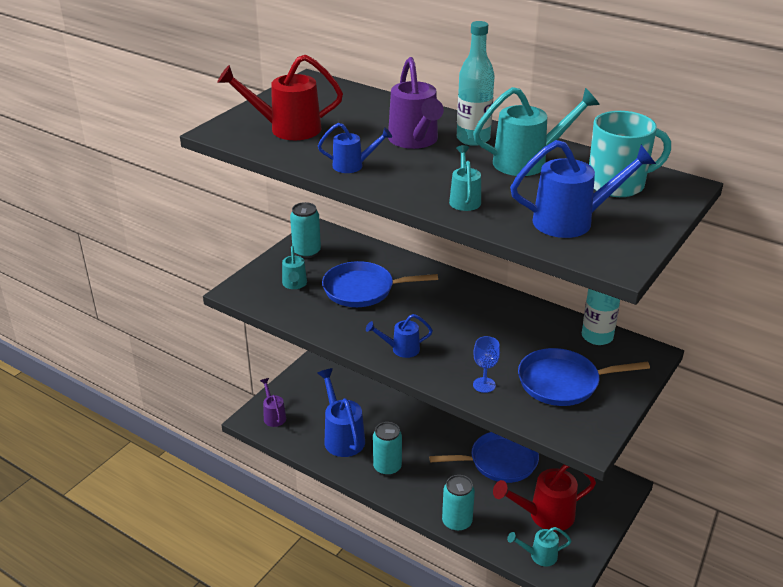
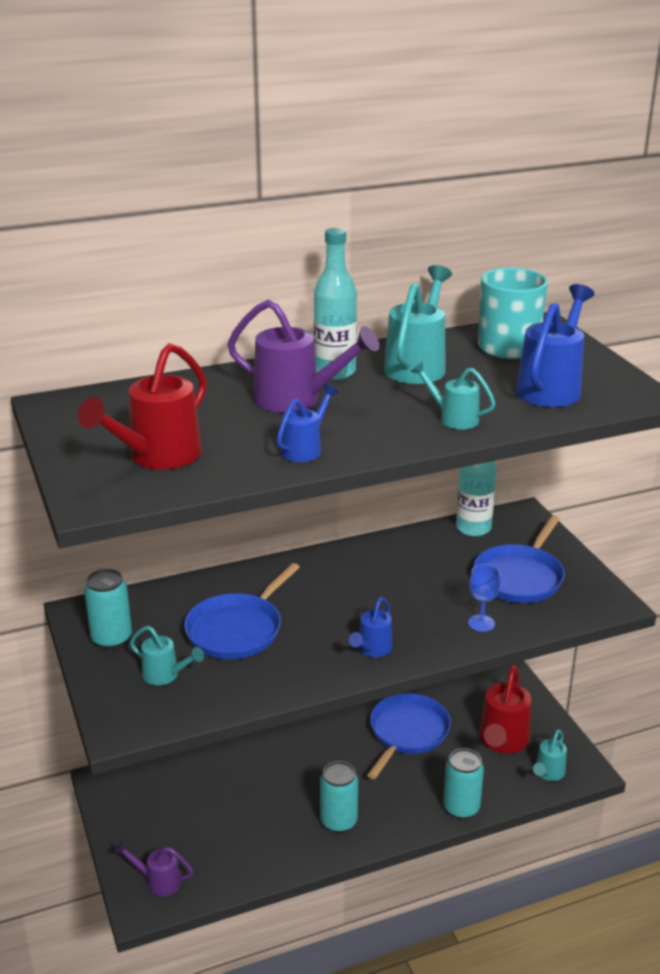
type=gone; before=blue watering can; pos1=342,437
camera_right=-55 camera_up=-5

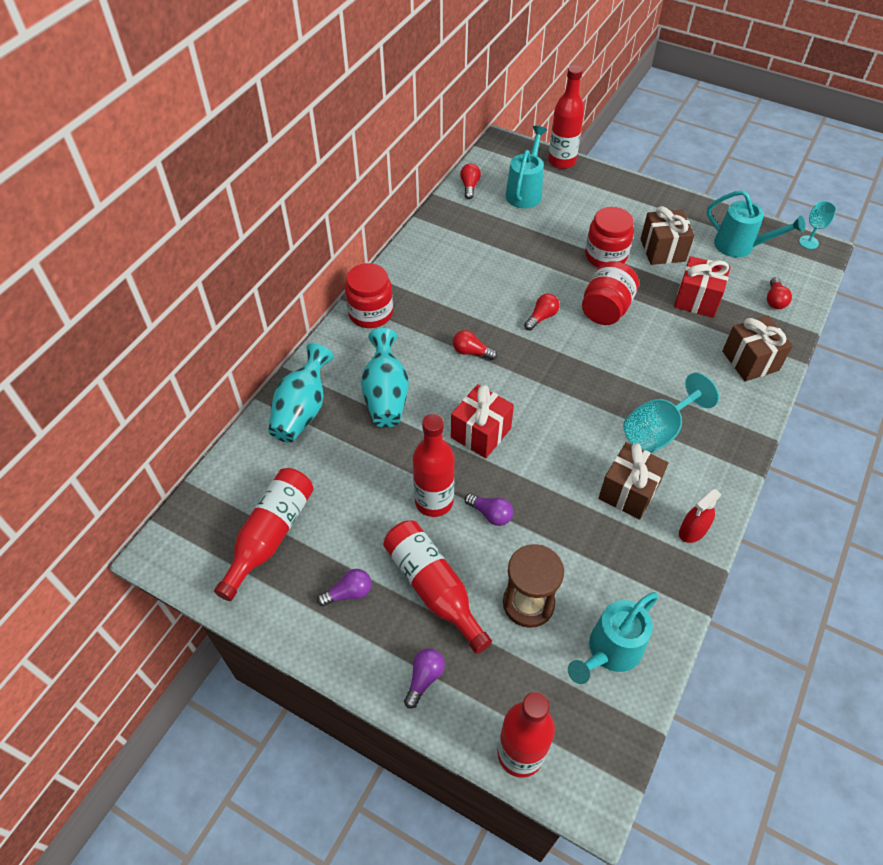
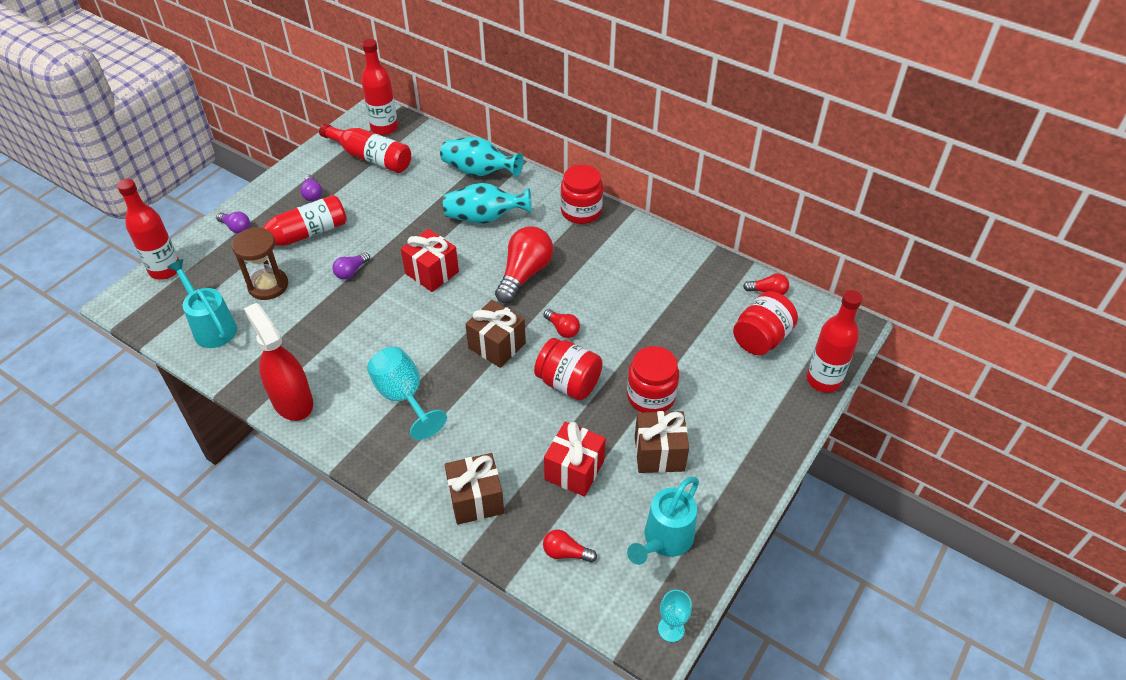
type=scaled; before=red spray bottle; pos1=692,531; pos2=292,401; scale=1.84
type=shifted; before=red bottle; pos1=434,501; pos2=384,128
type=shifted; before=brown gift; pos1=628,492; pos2=497,345
type=scaled; before=red light bulb; pos1=471,352; pos2=524,274; scale=1.99
type=swapped; before=turquoise watering can; after=red jar; pos1=525,192; pos2=761,338
camera_right=95 camera_up=-5

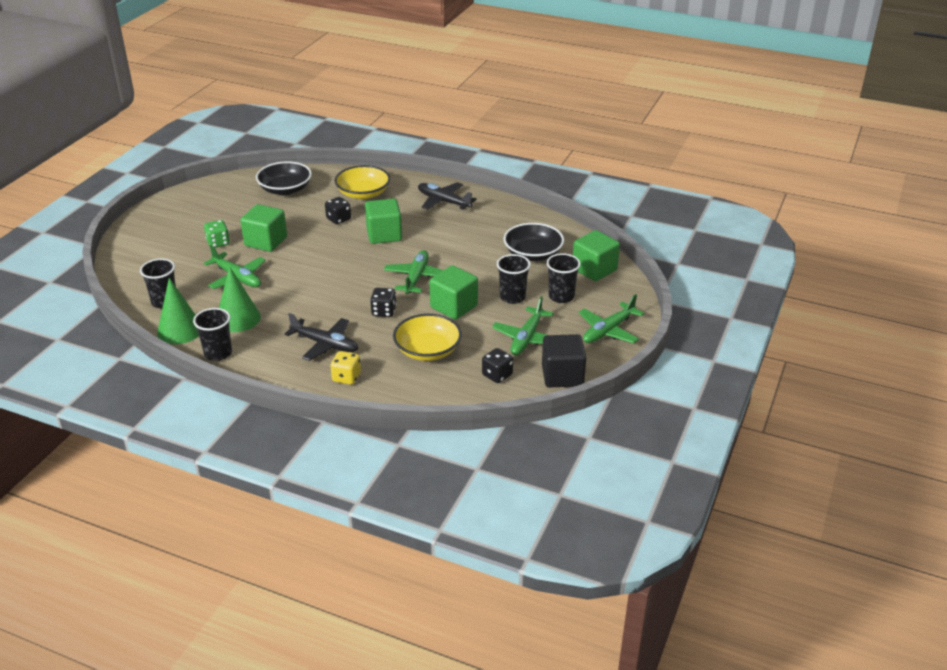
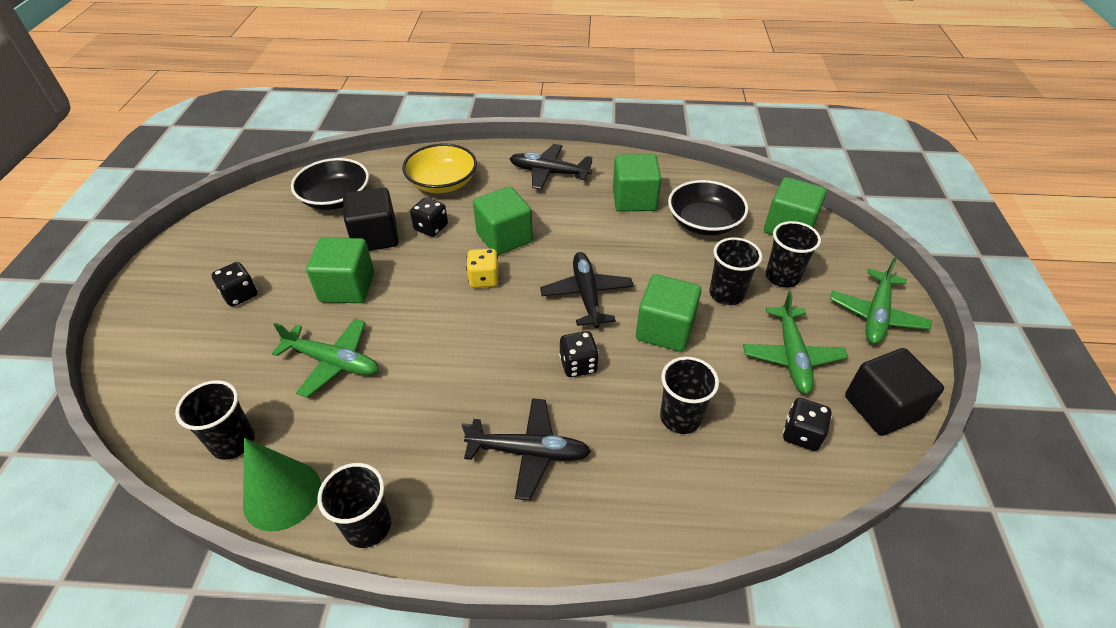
type=new; after=black dice; pos2=240,295
type=new; after=black cube; pos2=375,237
type=shifted; before=yellow dice; pos1=346,377; pos2=484,279
type=repainted; before=green plane; after=black plane; pos1=416,278; pos2=587,295
type=new; after=green cube; pos2=634,199
type=swapped; before=yellow bowl; after=black cup; pos1=427,350; pos2=680,417
type=gone; before=green dice; pos1=218,243
type=gone; before=green cone; pos1=238,318
camera_right=-20 camera_up=10

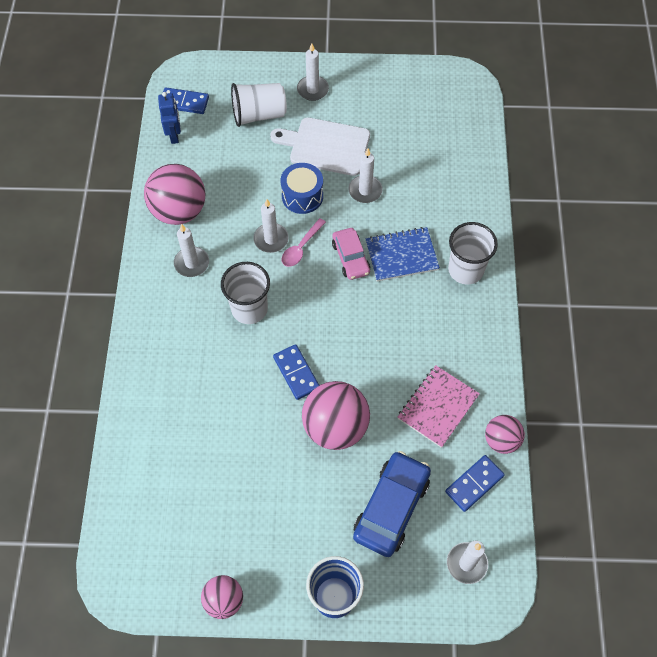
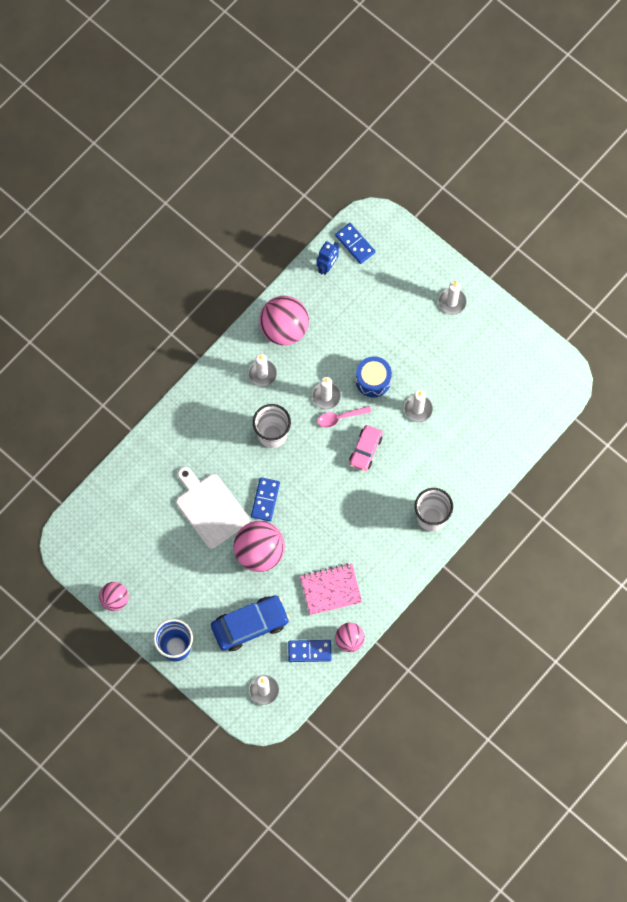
type=shifted; before=white cutting board; pos1=326,146; pos2=210,508
type=gone; before=white cup; pos1=259,114
type=gone; before=blue notebook; pos1=401,255
camera_right=40 camera_up=10

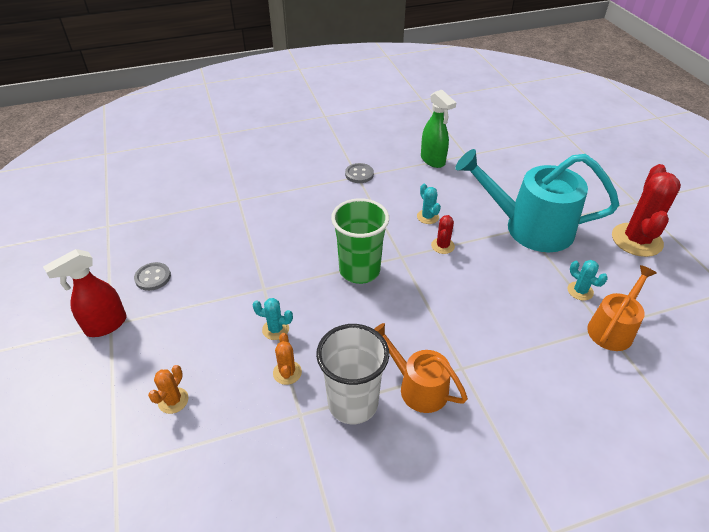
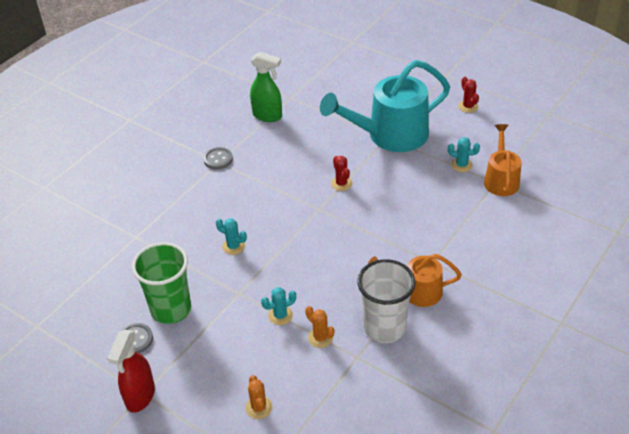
type=shifted; before=green cup; pos1=359,270; pos2=171,309
type=shifted; before=turquoise cactus; pos1=427,217; pos2=233,246
type=scaled; before=red cactus; pos1=636,240; pos2=468,106; scale=0.47
camera_right=-35 camera_up=0

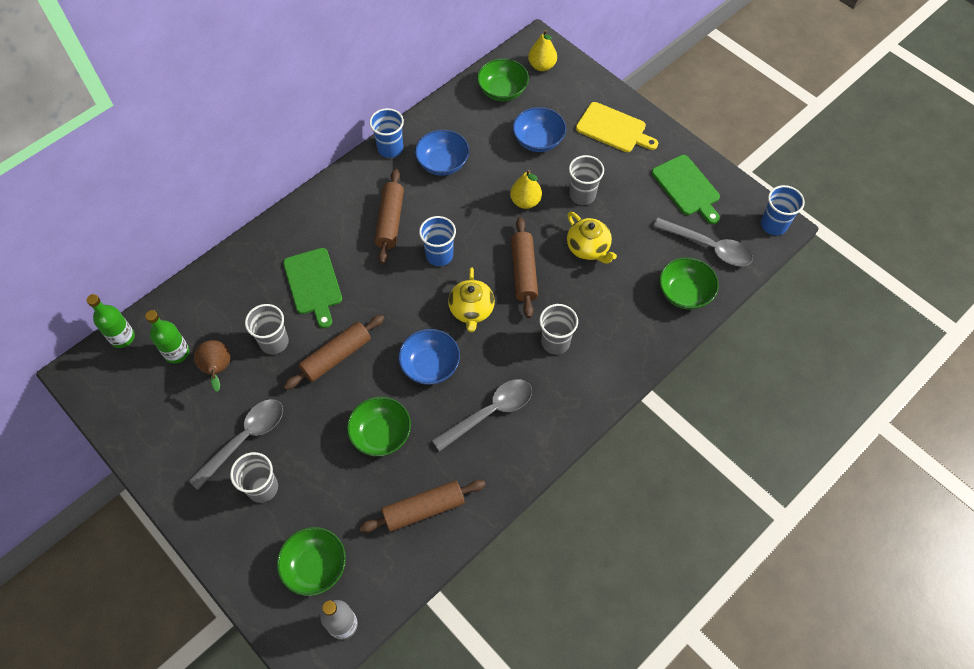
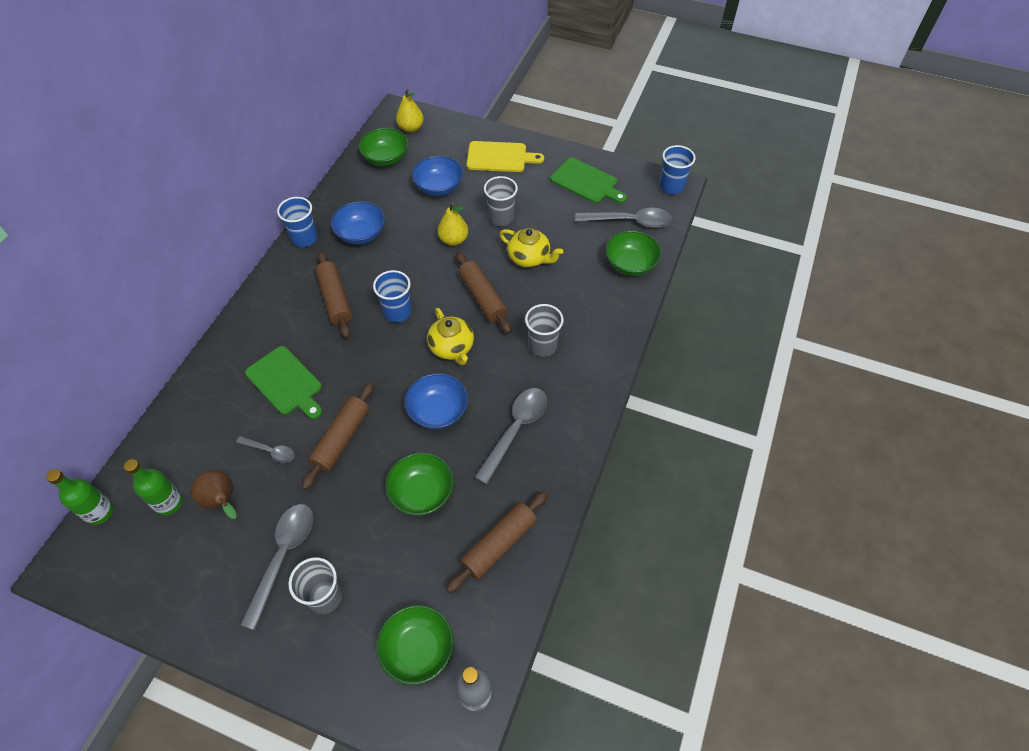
type=swapped; before=grey cup; after=grey spoon; pos1=274,342; pos2=270,451
camera_right=-25 camera_up=-5

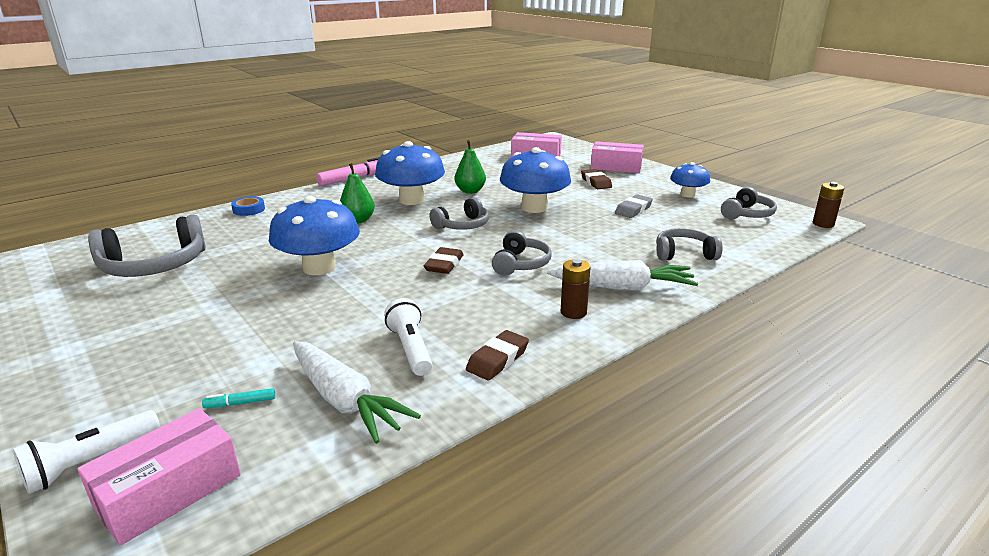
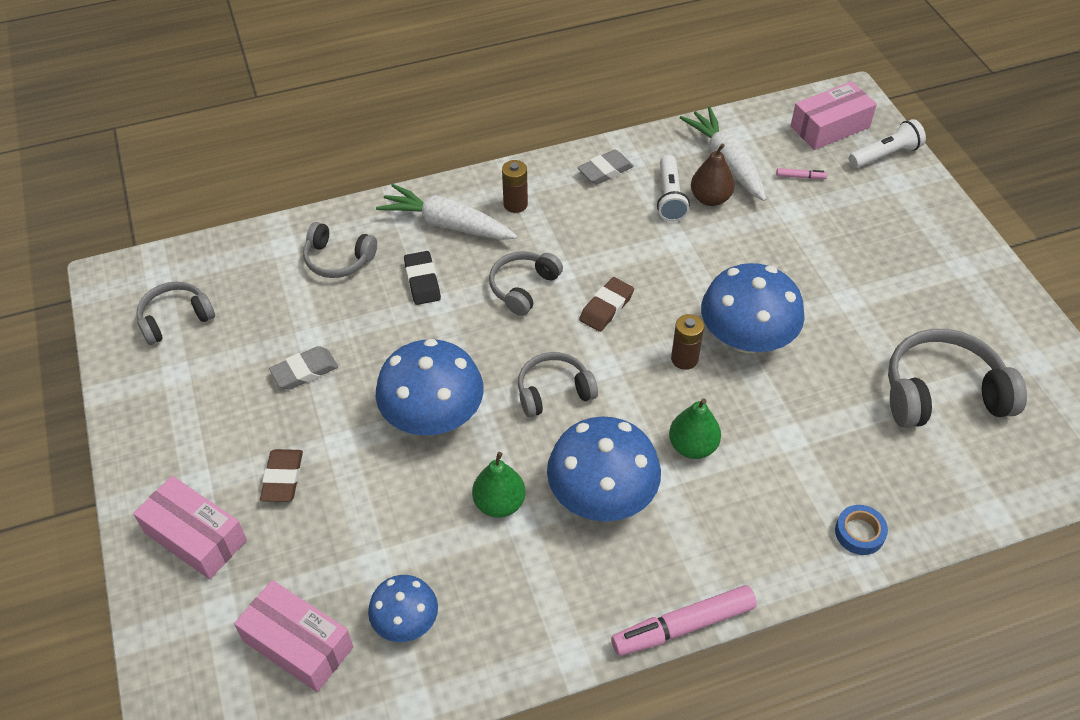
type=shifted; before=blue mushroom; pos1=687,195; pos2=406,621
type=new; after=black eraser; pos2=422,281
type=repainted; before=brown eraser; after=grey eraser; pos1=497,359; pos2=605,170
type=shifted; before=brown battery; pos1=823,224; pos2=684,359
type=new; after=brown pear; pos2=710,199
type=repainted; before=turquoise marker; after=pink marker; pos1=240,403; pos2=800,177
camera_right=-160 camera_up=25

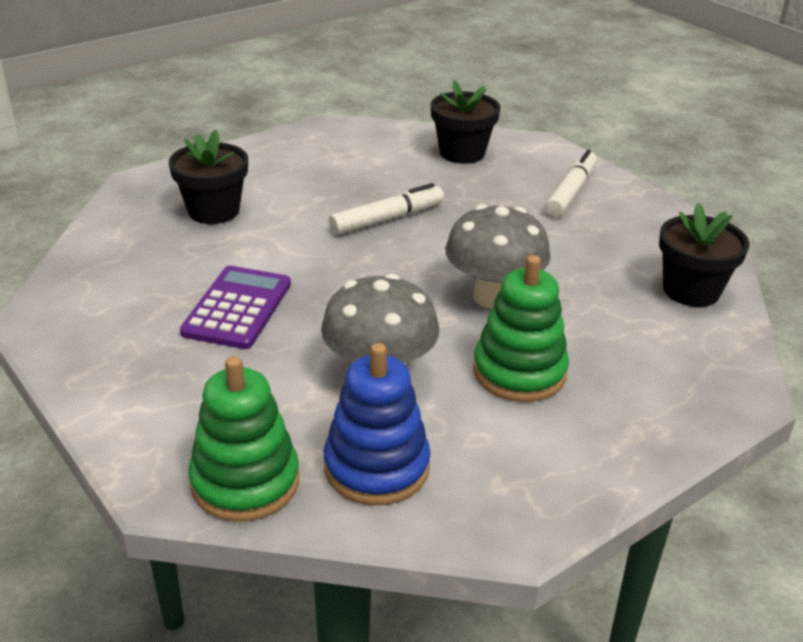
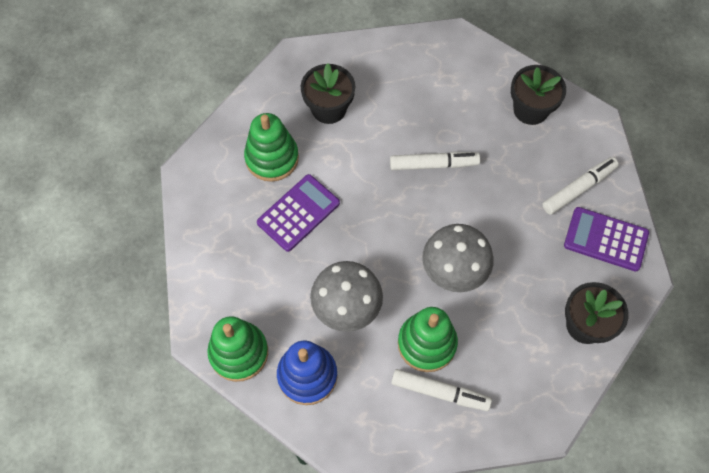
type=new; after=green stacking toy; pos2=272,158
type=new; after=white marker; pos2=440,392
type=new; after=purple calculator; pos2=606,239
camera_right=30 camera_up=30

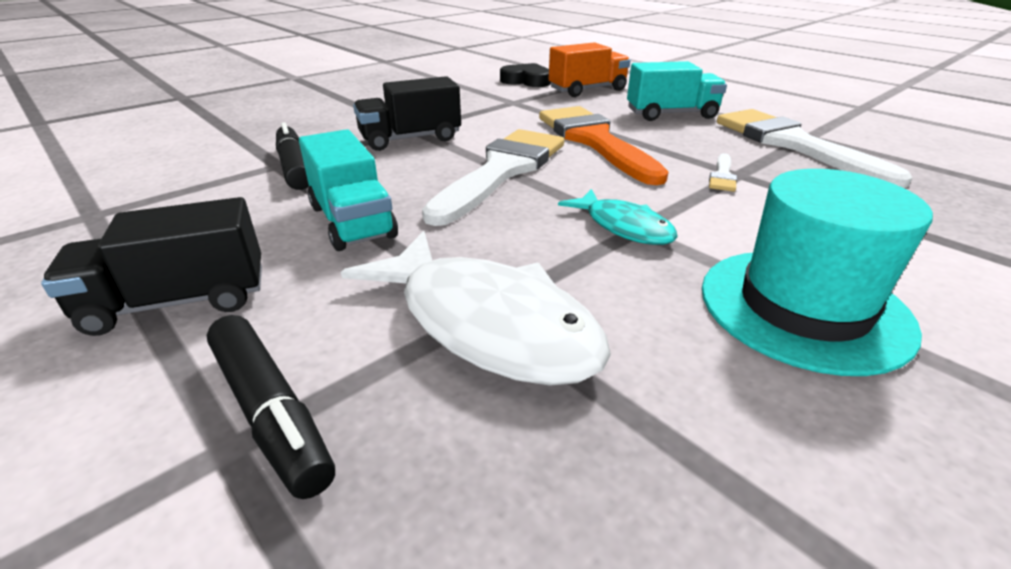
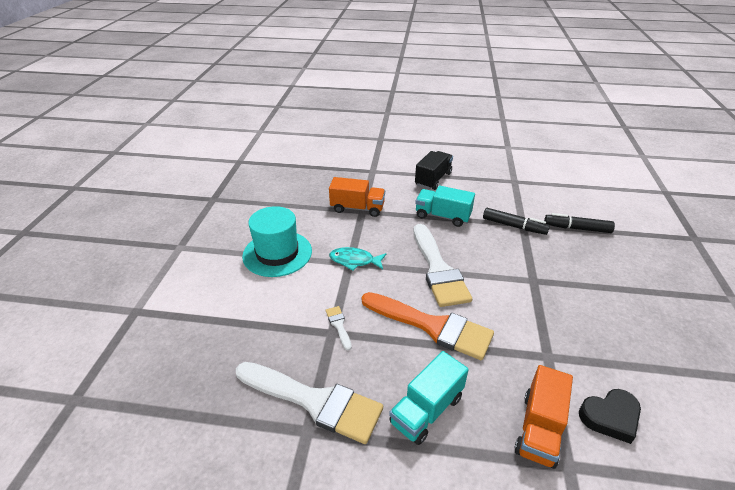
type=swapped; before=white fish; after=orange truck; pos1=487,323; pos2=357,208
type=shifted; before=black marker; pos1=271,413; pos2=577,228
type=gone; before=black truck; pos1=410,139
camera_right=140 camera_up=5

